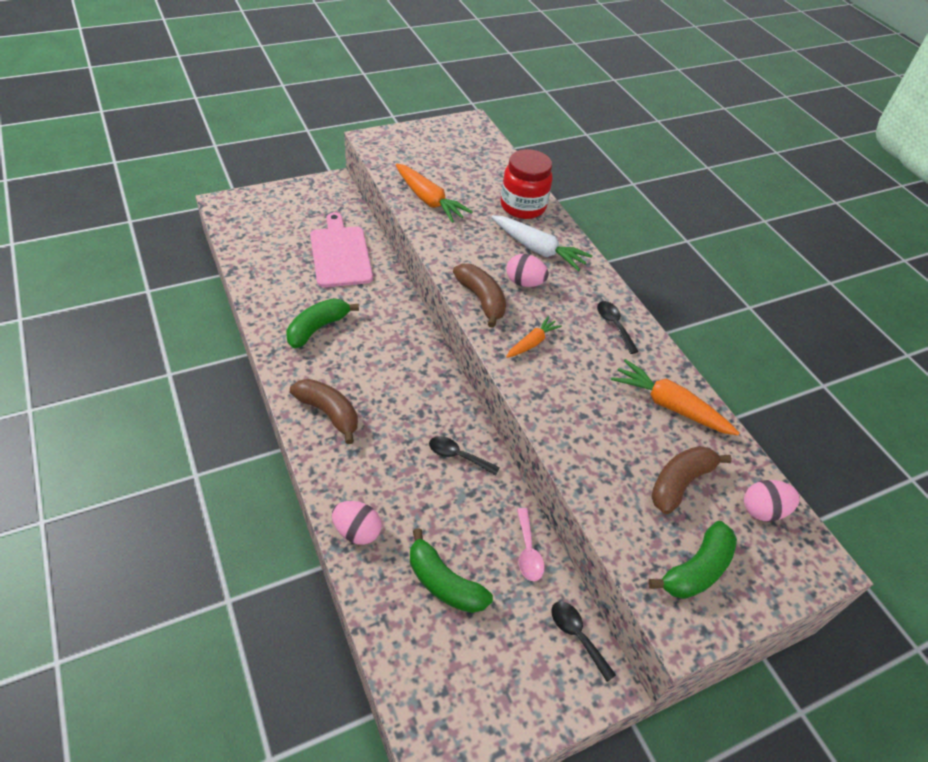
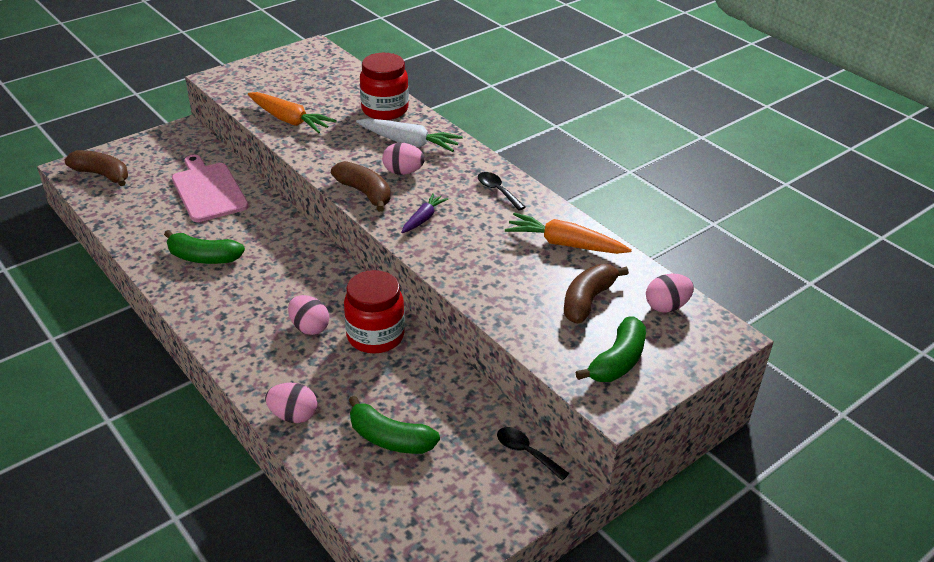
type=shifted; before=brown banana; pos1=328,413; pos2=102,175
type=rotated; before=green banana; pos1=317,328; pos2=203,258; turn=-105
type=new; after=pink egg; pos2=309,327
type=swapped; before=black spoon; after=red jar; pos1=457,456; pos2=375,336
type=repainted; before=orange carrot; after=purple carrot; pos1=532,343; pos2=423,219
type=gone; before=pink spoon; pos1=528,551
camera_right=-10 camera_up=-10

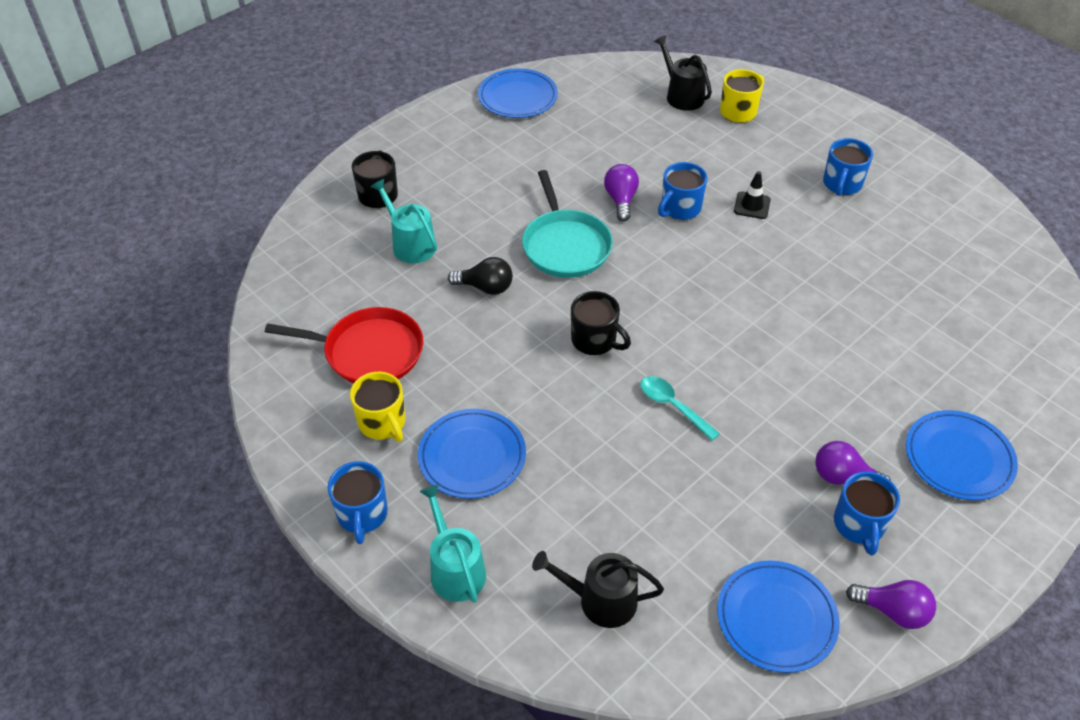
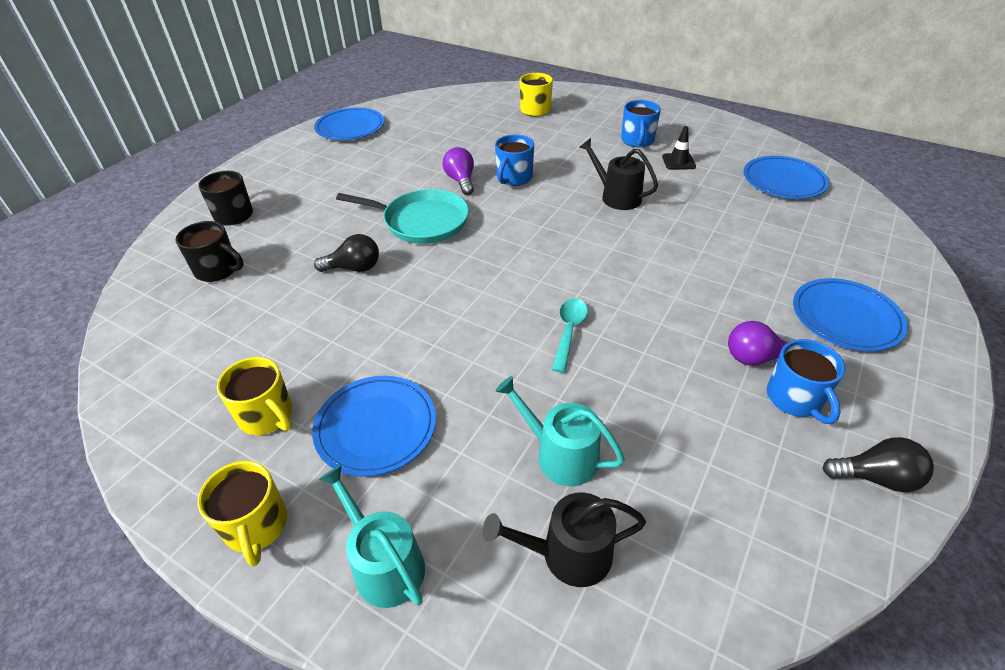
type=shifted; before=black mug; pos1=594,340; pos2=218,270
type=repainted; before=blue mug; after=yellow mug; pos1=362,514; pos2=256,526
type=rotated; before=turquoise pan; pos1=565,245; pos2=421,222; turn=-45
type=shifted; before=turquoise watering can; pos1=410,244; pos2=560,455
type=rotated; before=turquoise spoon; pos1=673,406; pos2=569,332; turn=75
type=shifted; before=black watering can; pos1=682,95; pos2=616,197
type=shifted; before=black traffic cone; pos1=752,205; pos2=678,162
type=shifted; before=blue plate; pos1=776,618; pos2=783,181
type=repainted; before=purple light bulb; after=black light bulb; pos1=893,611; pos2=875,477
type=gone; before=red pan; pos1=368,352
camera_right=-15 camera_up=-5

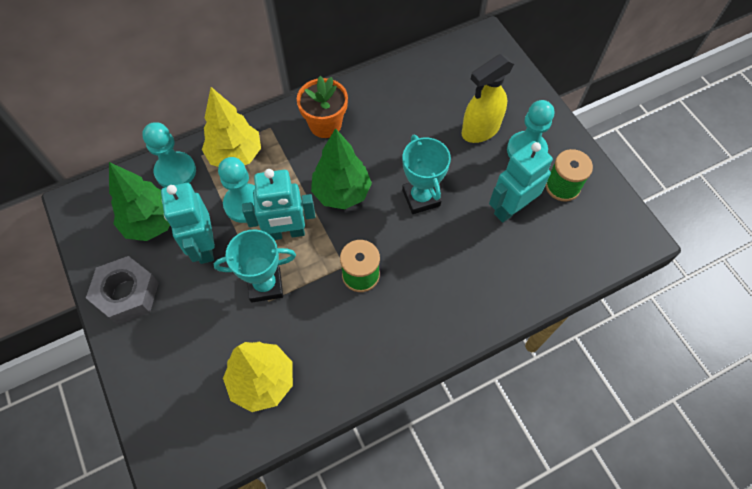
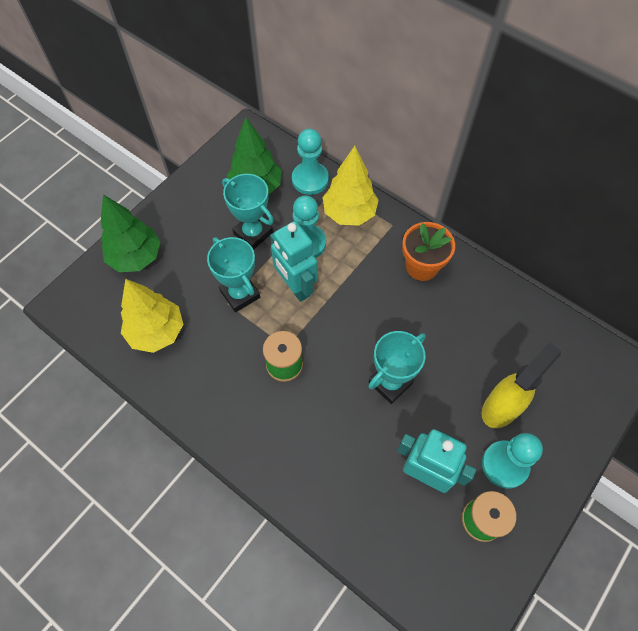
type=shifted; before=green tree; pos1=341,193; pos2=136,257
type=swapped; before=turquoise robot; after=turquoise trophy; pos1=204,247; pos2=253,233
type=rotated; before=yellow spray bottle; pos1=480,130; pos2=501,407; turn=105
type=gone; before=grey nut; pos1=127,294
camera_right=65 camera_up=0

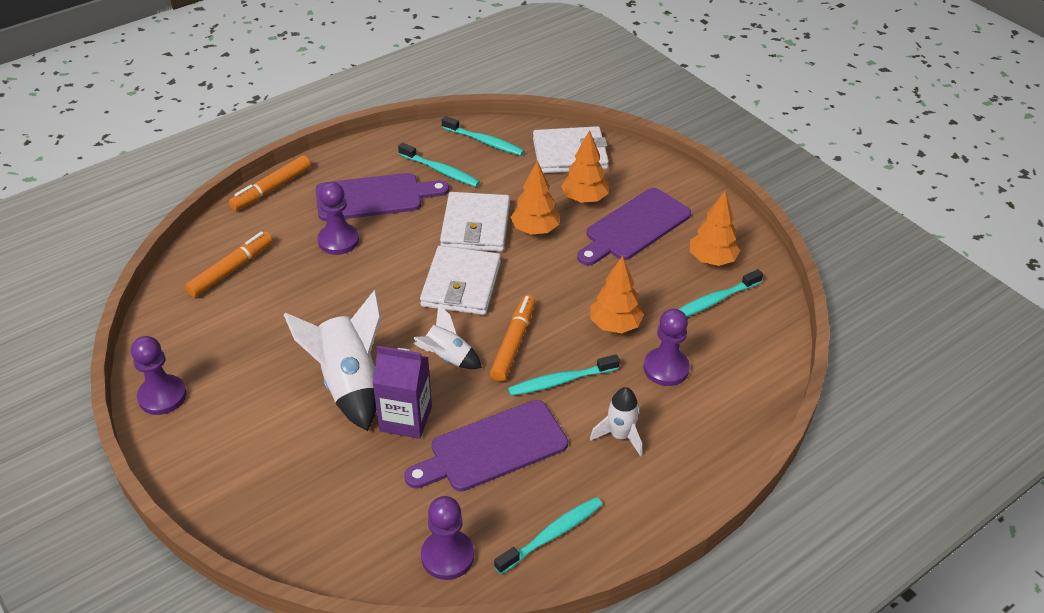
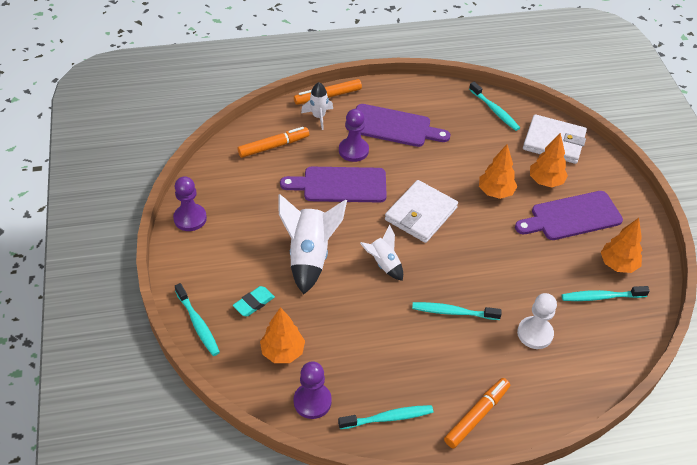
type=shifted; before=turquoise toothbrush; pos1=440,170; pos2=197,323
type=new; after=turquoise eraser; pos2=254,303
type=shifted; before=orange tree; pos1=615,325; pos2=282,352
type=shifted; before=purple cutting board; pos1=492,448; pos2=340,185
type=shifted; before=white rocket; pos1=620,435; pos2=319,117
type=shifted; before=orange marker; pos1=513,343; pos2=476,415
type=repainted; before=purple pawn; after=white pawn; pos1=666,368; pos2=535,333
type=gone; before=purple carton; pos1=406,419
type=gone; before=white wallet; pos1=475,226
camera_right=25 camera_up=5

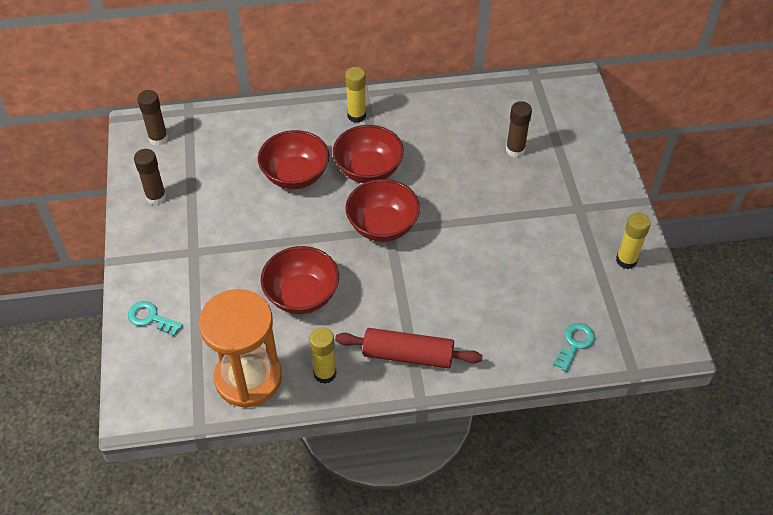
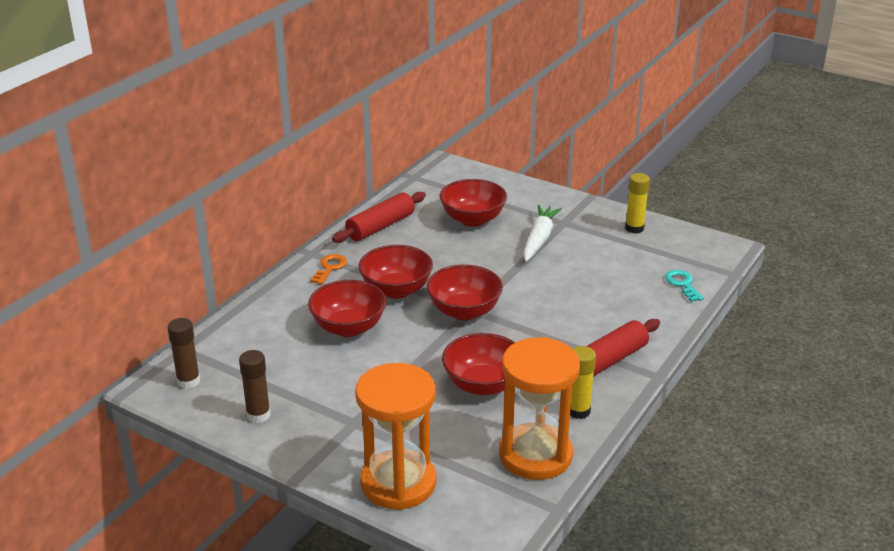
type=swapped; before=yellow glue stick; after=orange key; pos1=356,116; pos2=330,268
type=new; after=red rolling pin; pos2=380,227
type=swapped; before=turquoise key; after=orange hourglass; pos1=151,318; pos2=398,483
type=swapped; before=brown glue stick; after=red bowl; pos1=515,150; pos2=472,219
type=new; after=white carrot; pos2=539,239
camera_right=-50 camera_up=-20

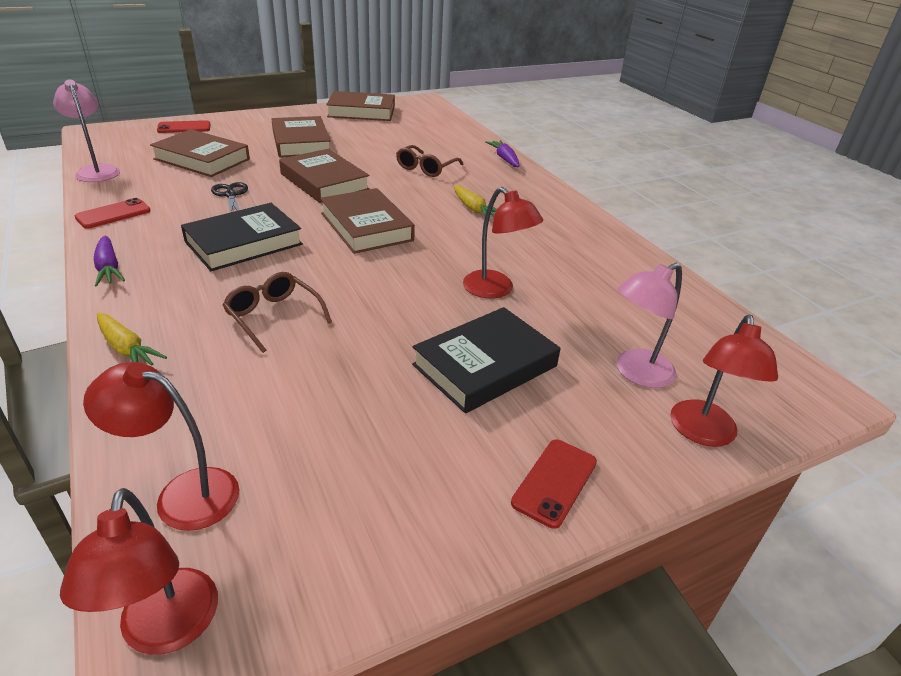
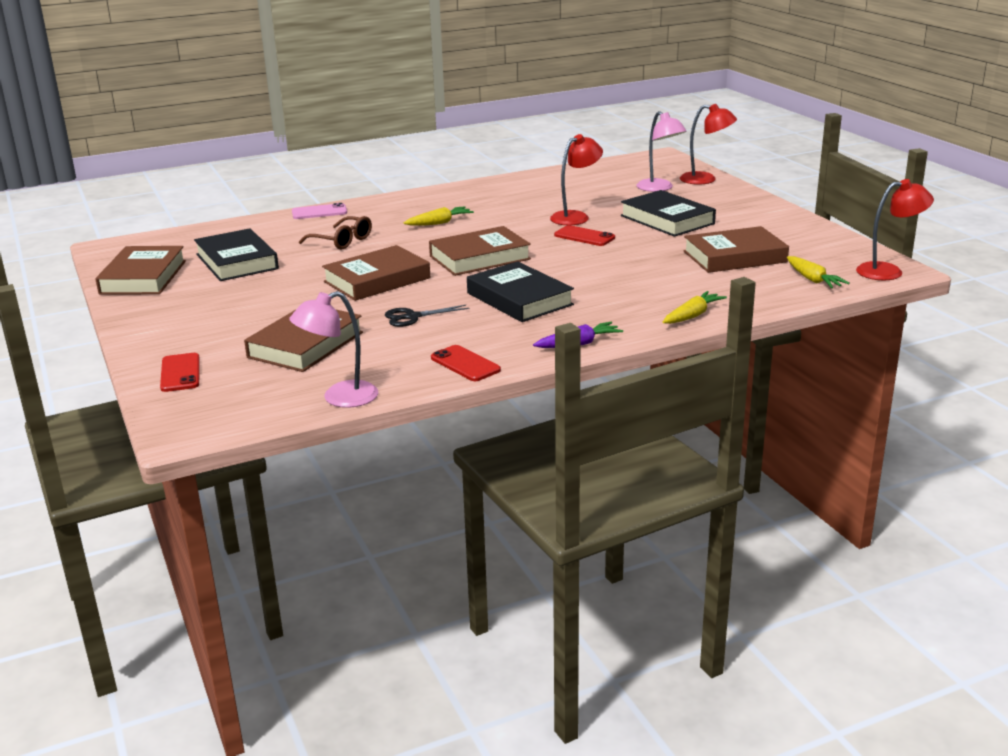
type=new; after=black book; pos2=236,261
type=swapped; before=purple carrot; after=pink phone; pos1=504,159; pos2=319,212
type=shifted; before=red phone; pos1=555,482; pos2=584,236
type=shifted; before=brown book; pos1=301,142; pos2=734,257
type=swapped; before=red lamp; after=yellow carrot; pos1=182,494; pos2=812,279
type=gone; before=brown glasses; pos1=273,316
camera_right=-85 camera_up=-10

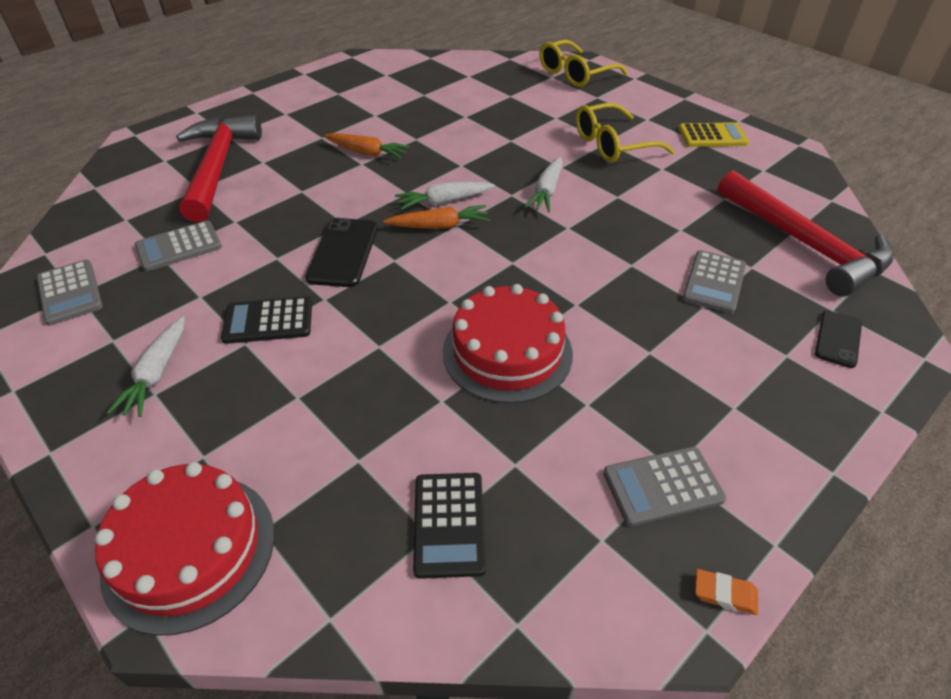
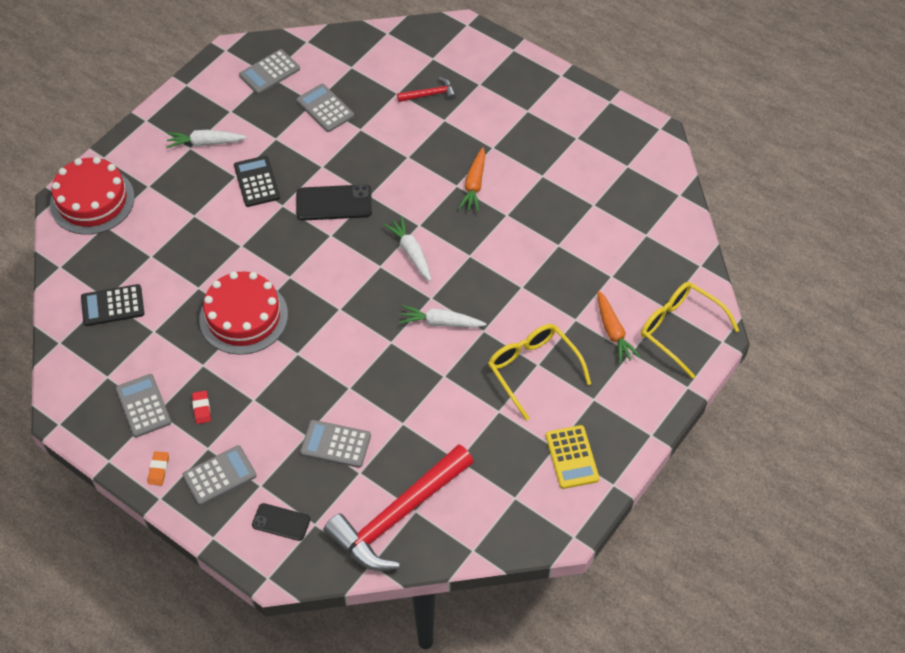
type=shifted; before=orange eraser; pos1=725,594; pos2=159,469
type=new; after=grey calculator; pos2=219,476
type=new; after=red eraser; pos2=202,408
type=scaled; before=red hammer; pos1=218,167; pos2=429,94; scale=0.43
type=shifted; before=orange carrot; pos1=439,226; pos2=613,332
camera_right=80 camera_up=10

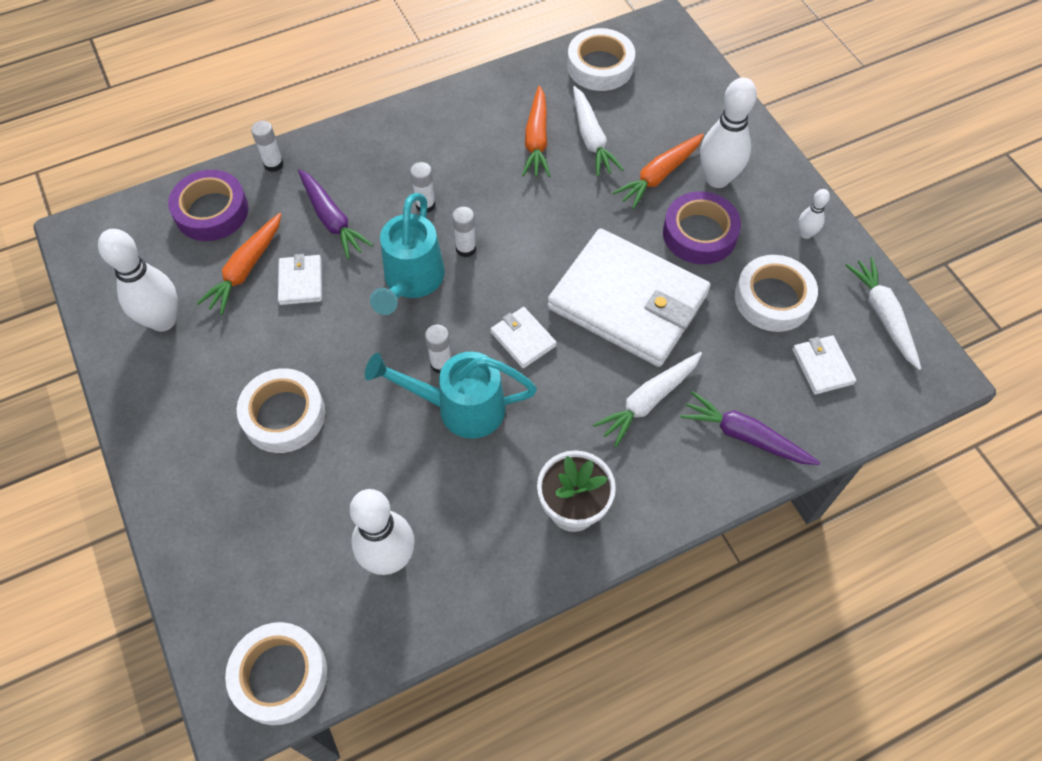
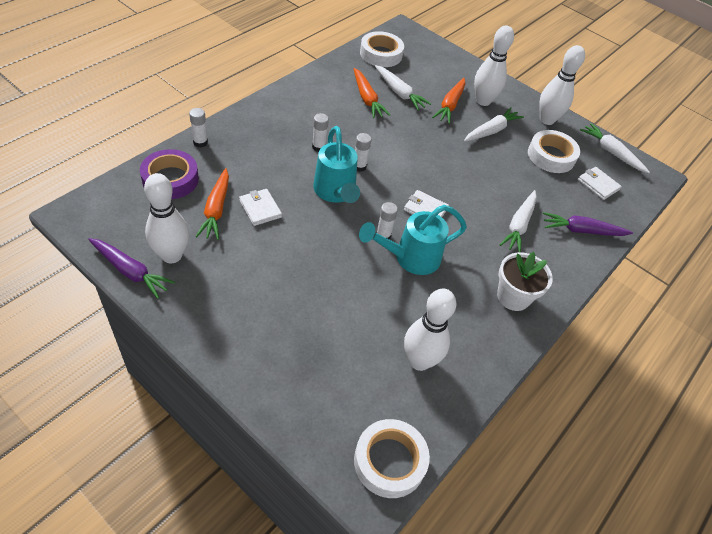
type=shifted; before=purple carrot; pos1=332,219; pos2=130,271
type=swapped; before=purple tape; after=white carrot; pos1=699,234; pos2=491,131
type=scaled; before=white bowling pin; pos1=805,234; pos2=547,120; scale=2.04
type=gone; before=white tape; pos1=284,415
type=gone; before=white wallet; pos1=628,302
camera_right=-30 camera_up=-10

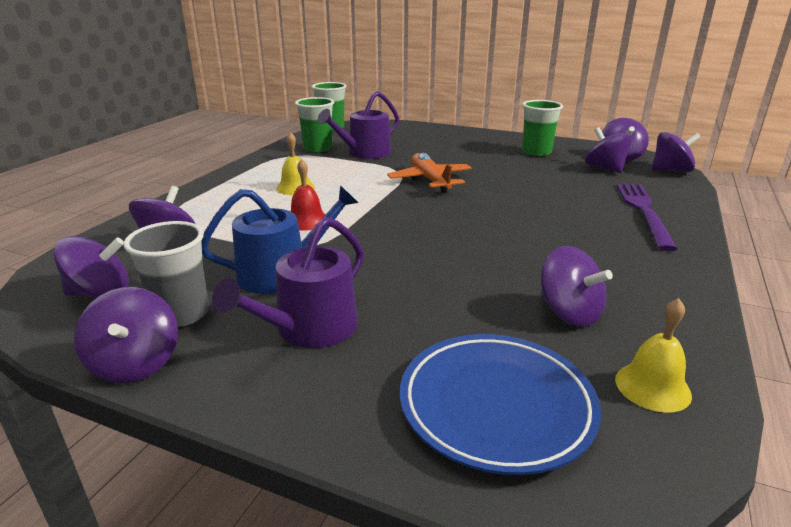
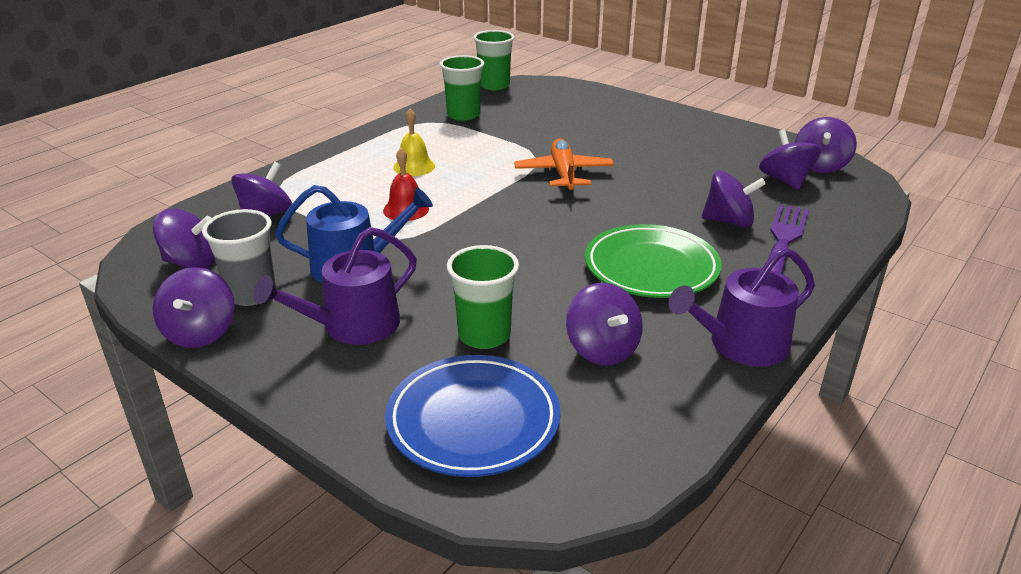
type=shifted; before=green cup; pos1=536,152; pos2=484,335
type=new; after=green plate; pos2=651,268
type=shifted; before=purple watering can; pos1=365,153; pos2=741,345
type=shifted; before=purple spinning top; pos1=670,171; pos2=729,221
type=gone; before=yellow bell; pos1=652,387
camera_right=15 camera_up=5

